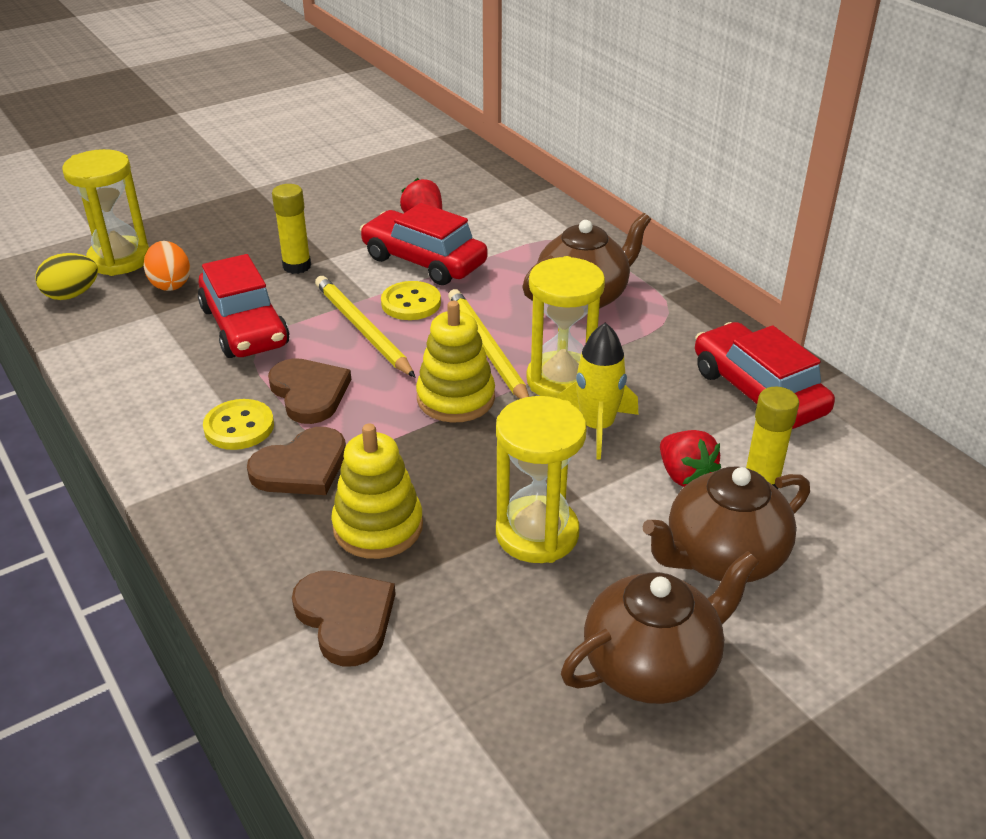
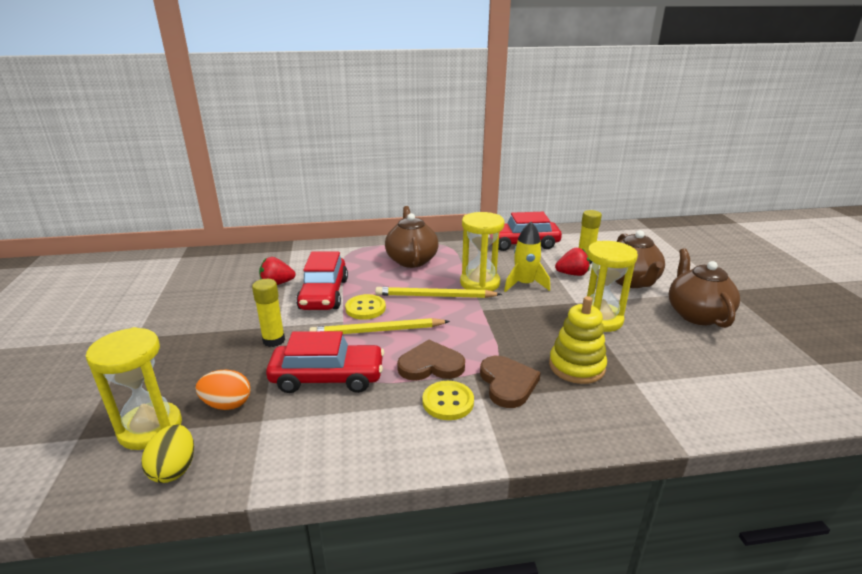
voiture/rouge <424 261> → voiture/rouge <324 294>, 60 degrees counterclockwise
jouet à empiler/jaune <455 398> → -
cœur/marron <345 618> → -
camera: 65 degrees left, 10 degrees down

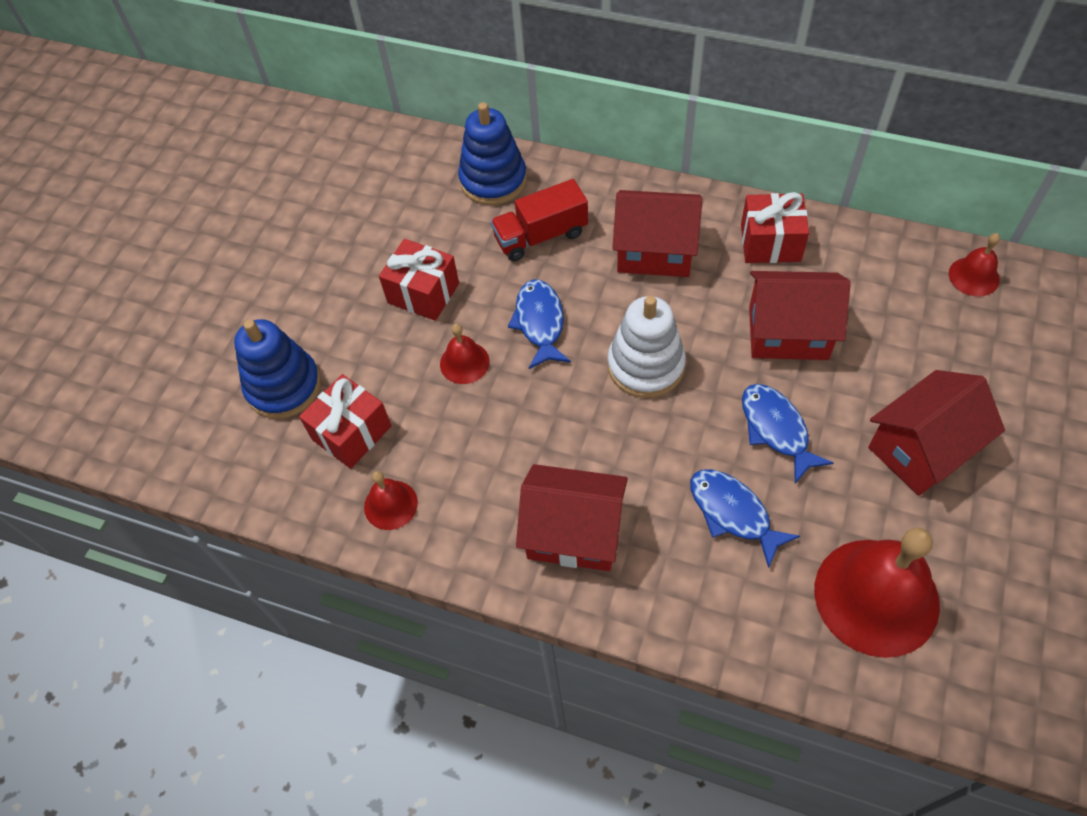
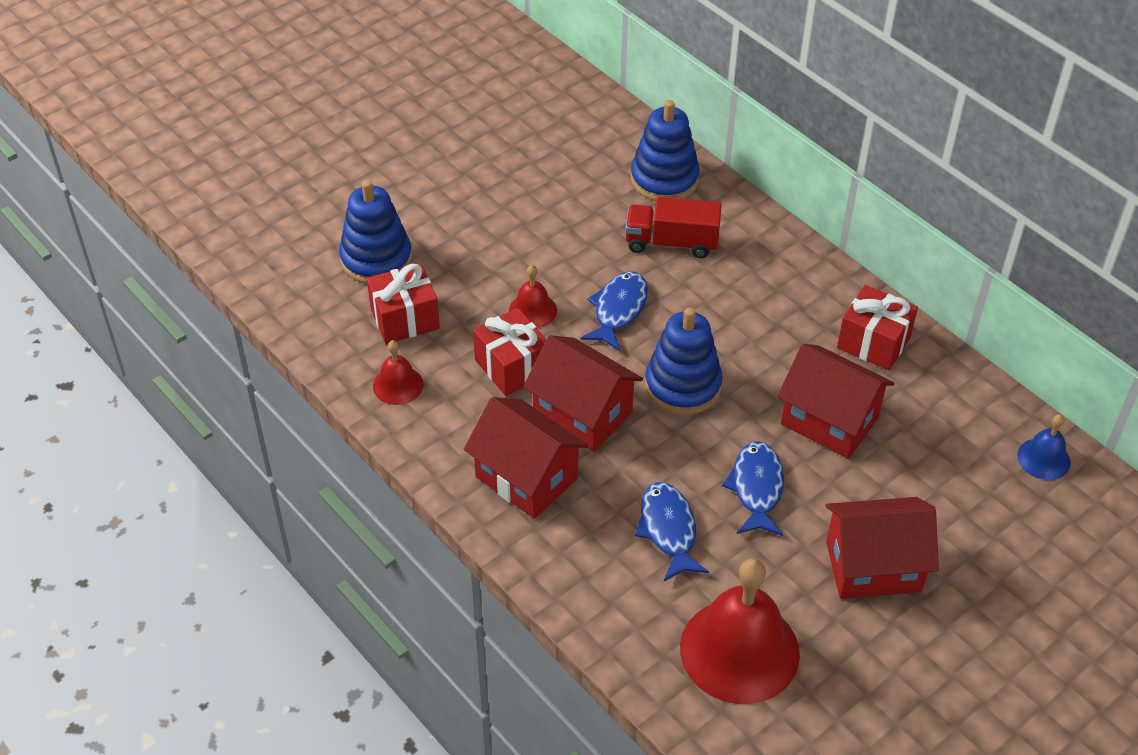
maison/rouge <655 251> → maison/rouge <582 414>, relocated
cloche/rouge <974 276> → cloche/bleu <1043 459>
cadeau/rouge <423 293> → cadeau/rouge <512 367>, relocated
jouet à empiler/blanc <645 365> → jouet à empiler/bleu <683 385>
camera: 25 degrees right, 10 degrees down

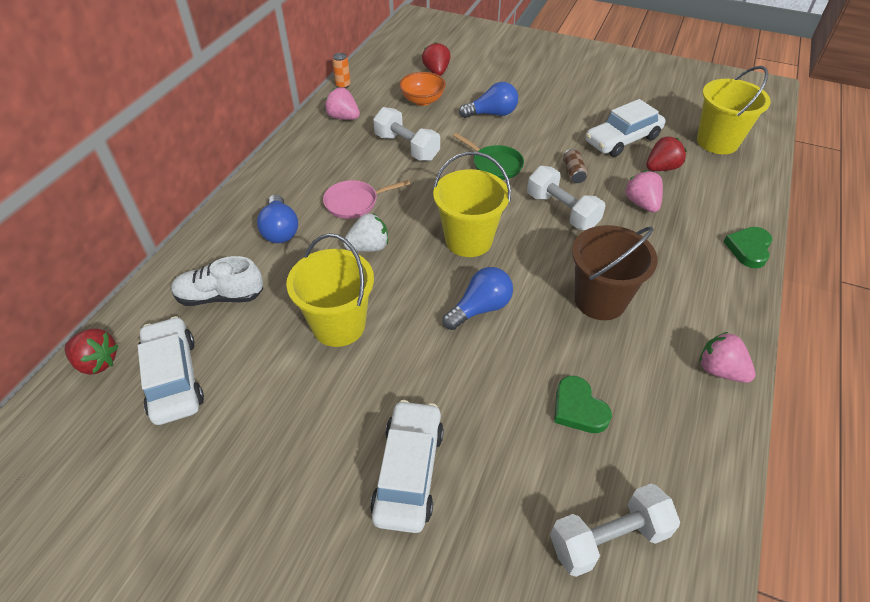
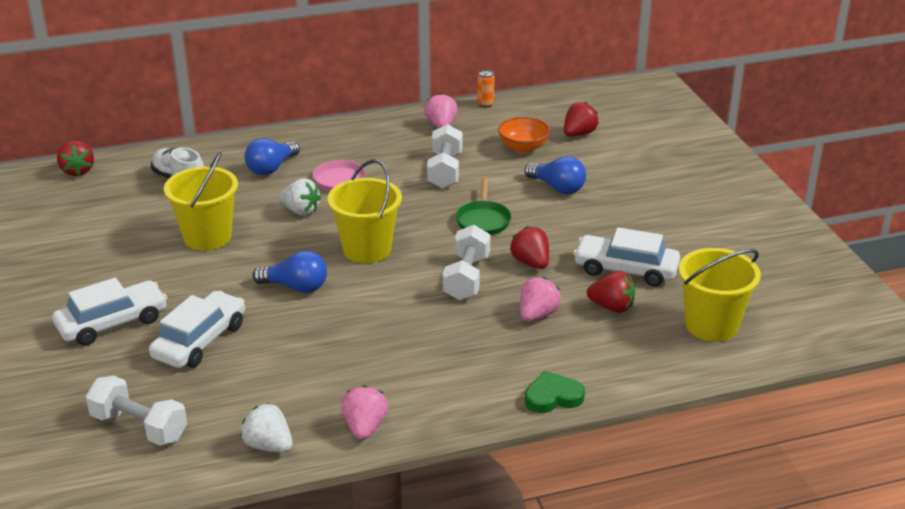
canette/marron <573 173> → fraise/rouge <531 263>
seau/marron <600 300> → -
voiture/blanc <173 378> → voiture/blanc <200 341>, relocated
cœur/vert <578 408> → -
- → fraise/blanc <269 446>
camera: 50 degrees right, 15 degrees down

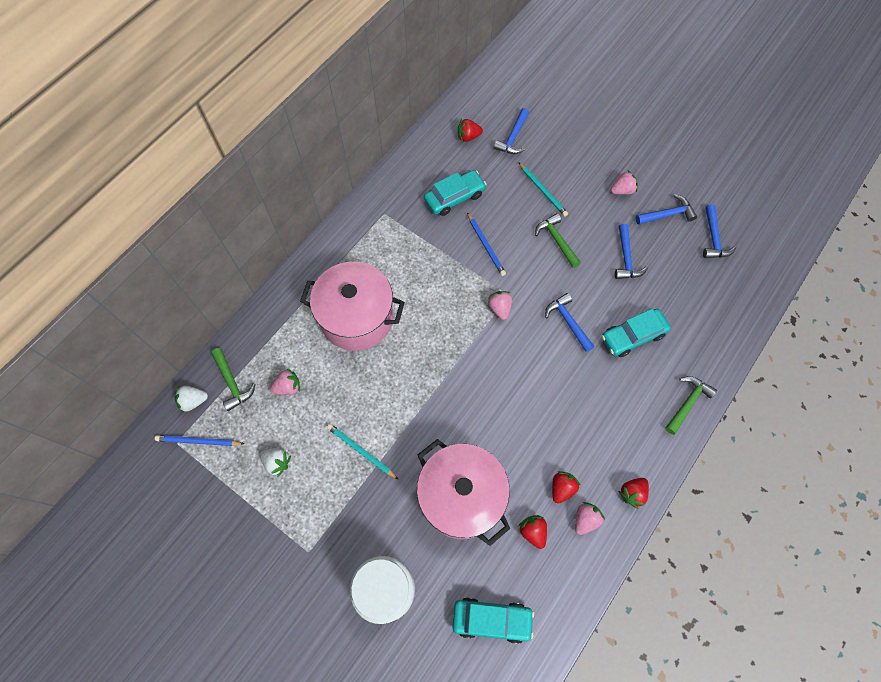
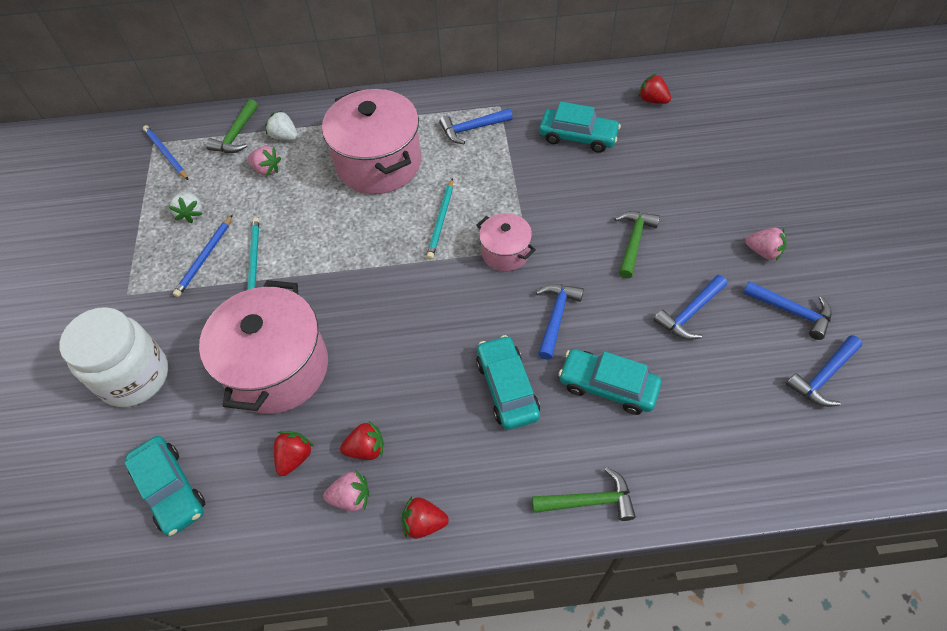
marteau/bleu <513 137> → marteau/bleu <472 129>, relocated
crayon/turquoise <543 191> → crayon/turquoise <441 220>, relocated
crayon/bleu <486 245> → crayon/bleu <205 258>, relocated
fraise/rose <499 308> → marmite/rose <505 252>
fraise/blanc <193 401> → fraise/blanc <284 137>, relocated
- → voiture/turquoise <507 388>
camera: 50 degrees right, 10 degrees down

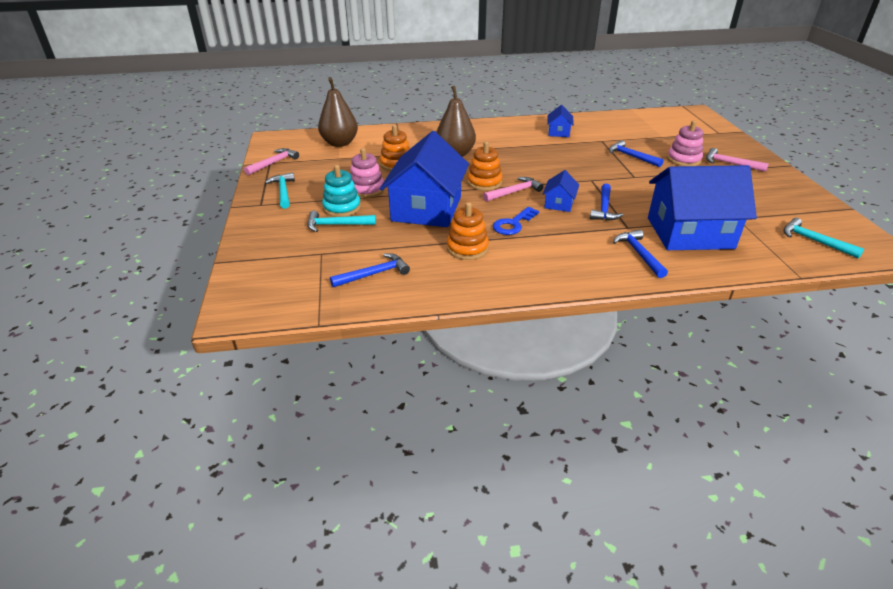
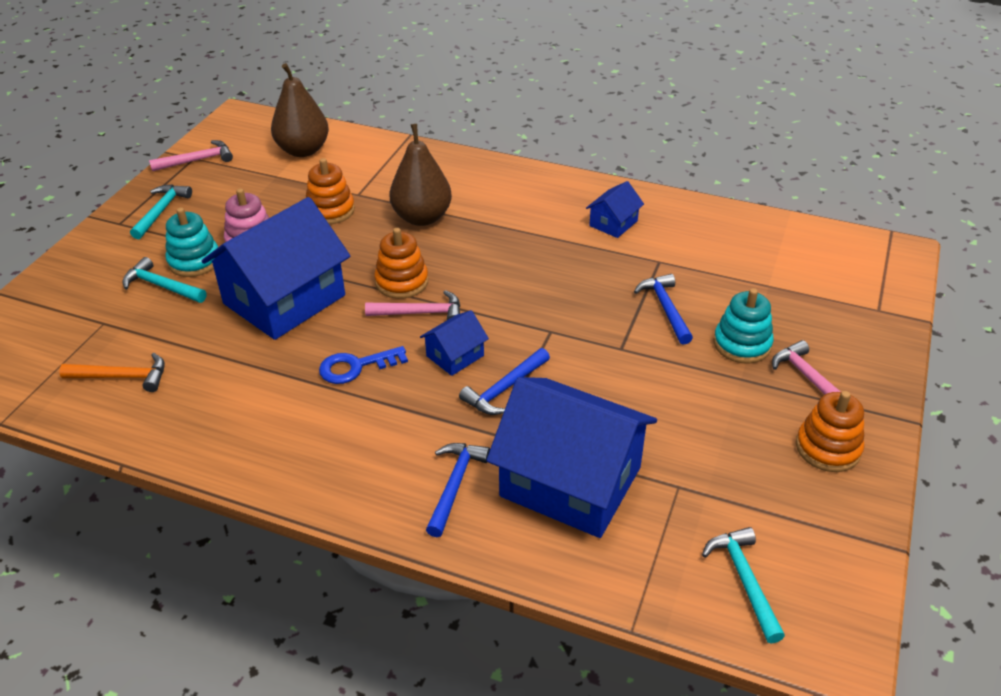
jouet à empiler/rose <683 160> → jouet à empiler/turquoise <742 344>
jouet à empiler/orange <467 248> → jouet à empiler/orange <828 448>, relocated
marteau/bleu <374 274> → marteau/orange <122 377>
camera: 30 degrees right, 5 degrees up

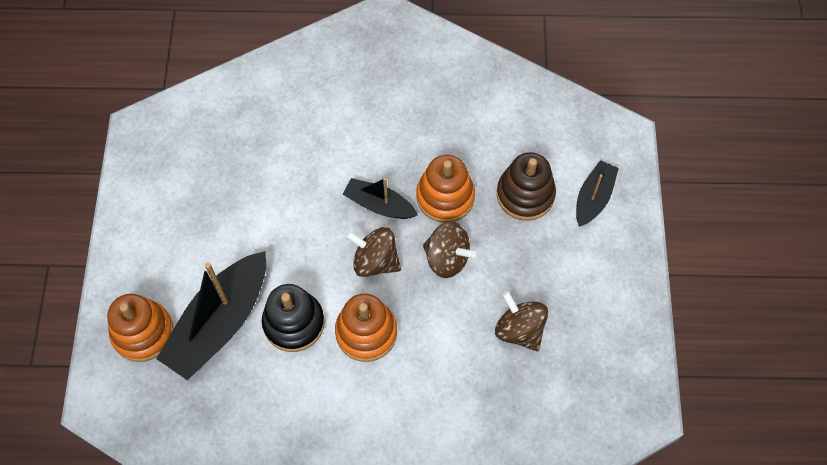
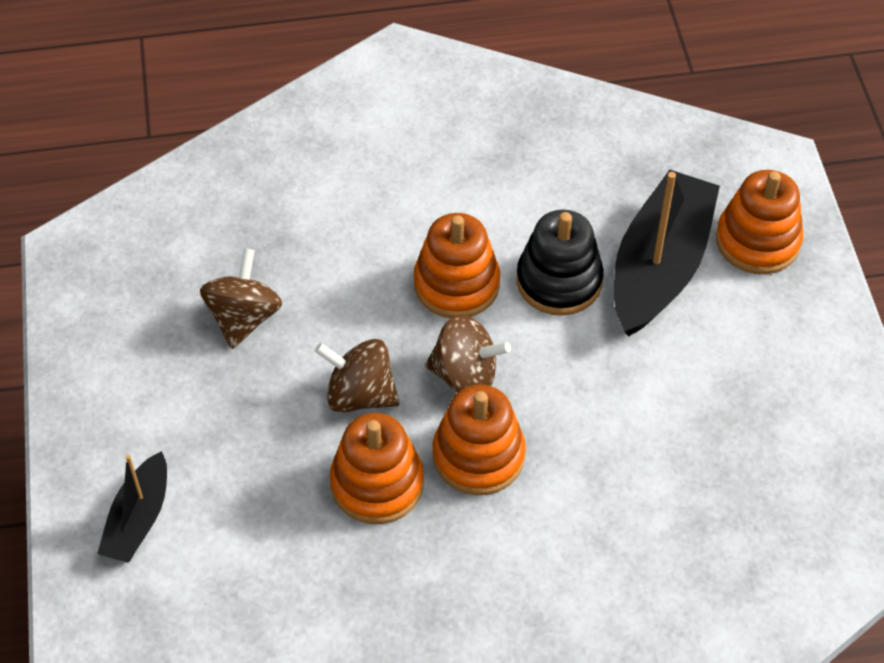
jouet à empiler/marron <525 195> → -
bateau/noir <379 205> → jouet à empiler/orange <478 455>
toupie/marron <519 330> → toupie/marron <244 318>, 120 degrees counterclockwise
camera: 170 degrees right, 10 degrees down

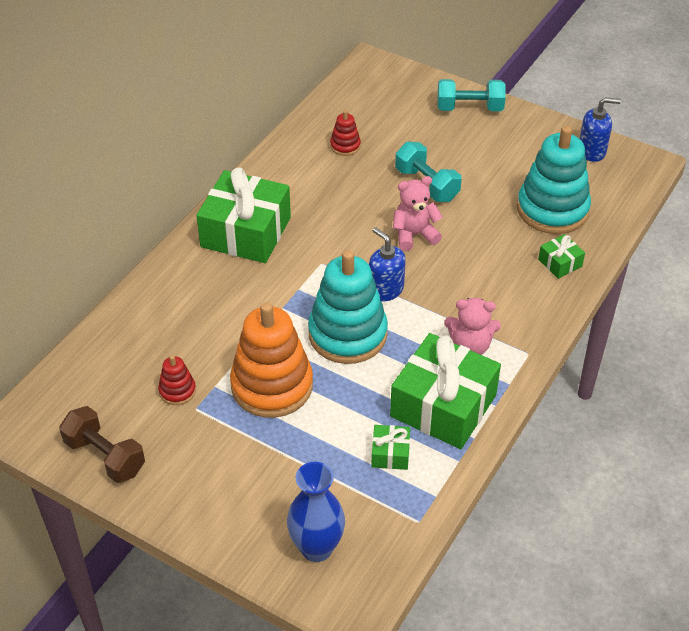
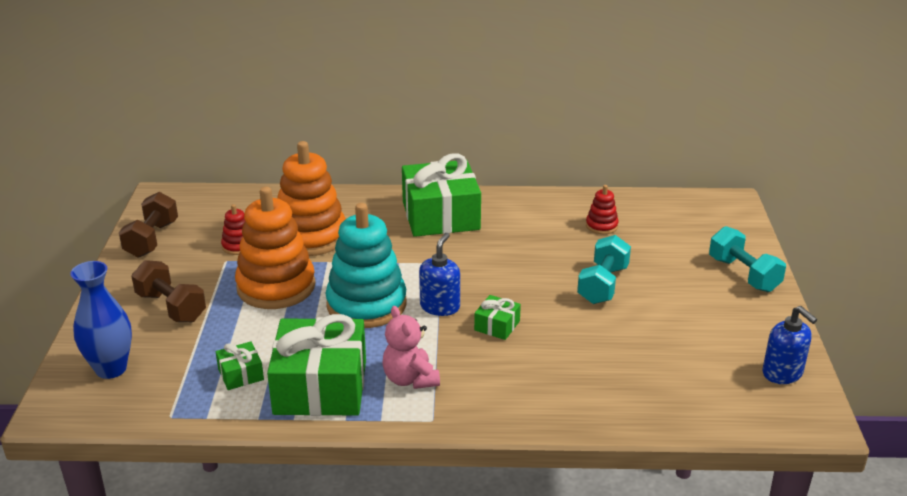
jouet à empiler/turquoise <552 209> → -
ours en peluche/rose <414 235> → -
cadeau/vert <560 263> → cadeau/vert <497 325>, relocated
- → jouet à empiler/orange <310 237>
- → haltère/marron <171 307>
camera: 60 degrees right, 15 degrees down

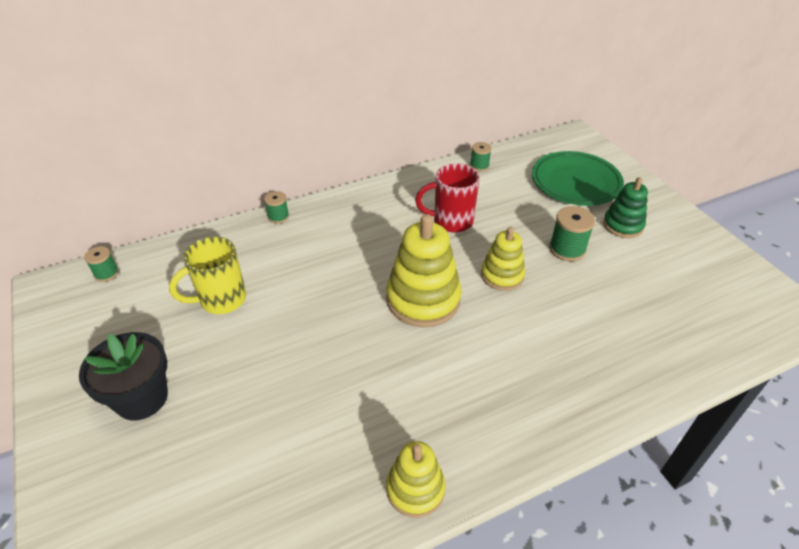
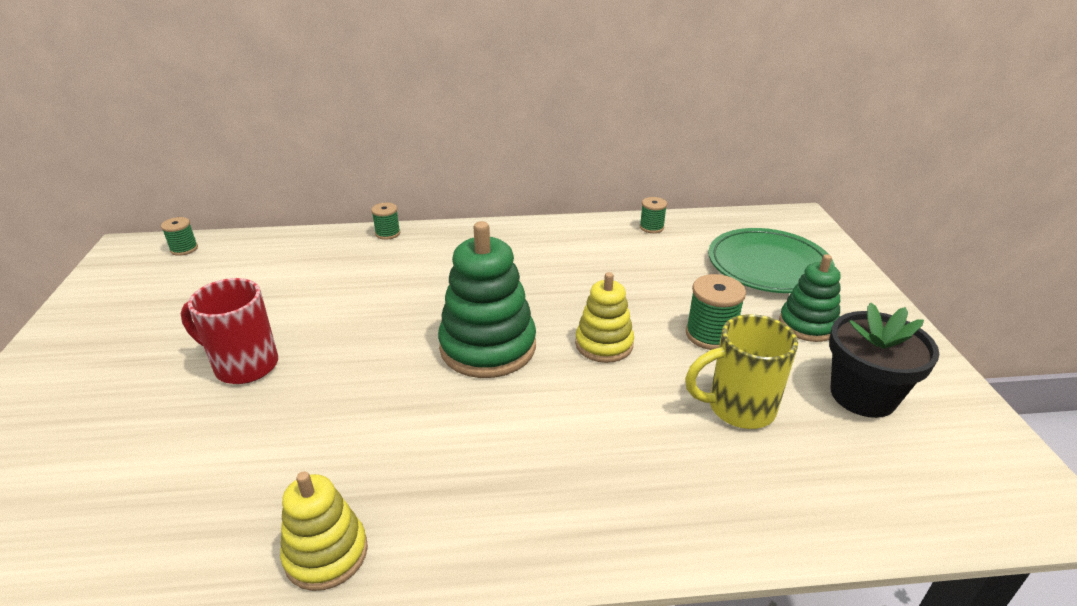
tasse/rouge <451 221> → tasse/rouge <244 365>, relocated
jouet à empiler/jaune <423 299> → jouet à empiler/vert <488 347>
tasse/jaune <221 300> → tasse/jaune <738 408>, relocated
pot de fleurs/noir <141 398> → pot de fleurs/noir <863 395>, relocated
camera: 20 degrees right, 10 degrees down

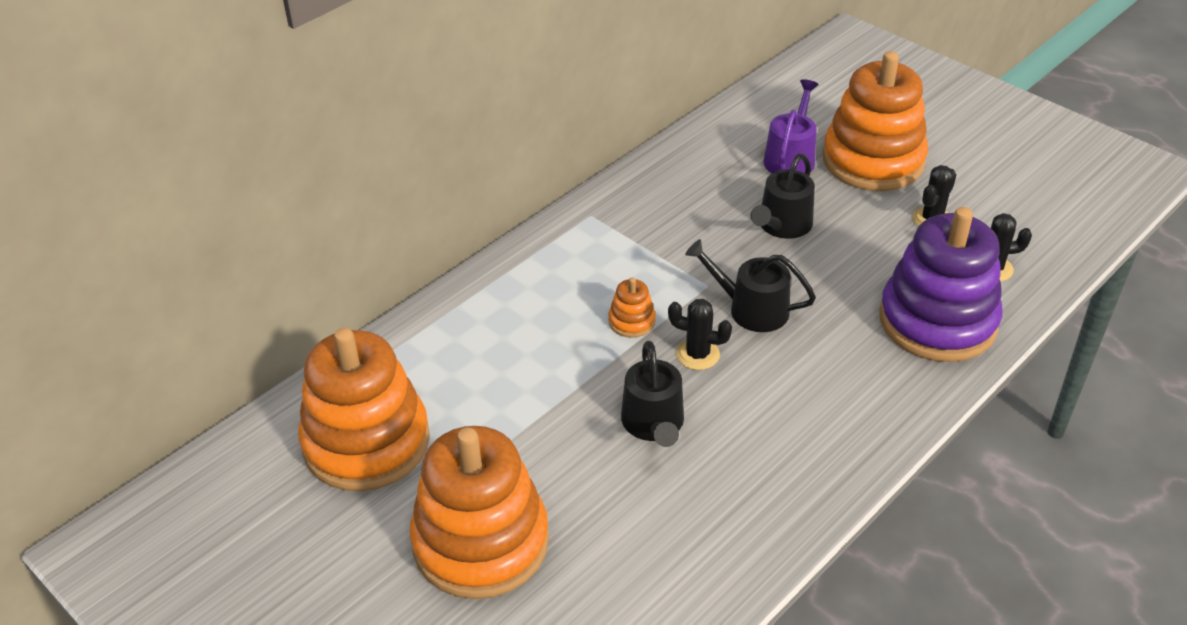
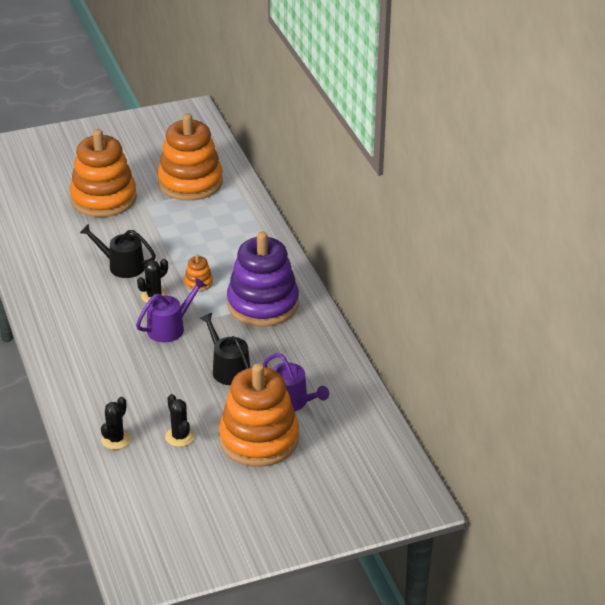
jouet à empiler/violet <937 321> → jouet à empiler/violet <263 304>, relocated
arrosoir/noir <751 309> → arrosoir/violet <170 328>
camera: 115 degrees right, 5 degrees down

